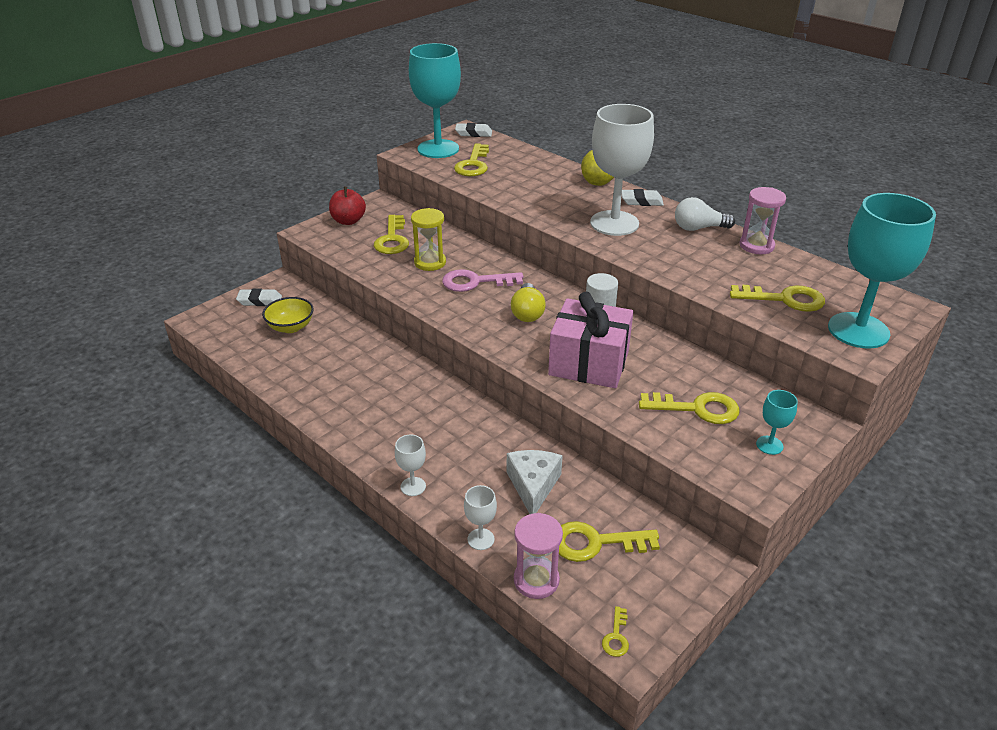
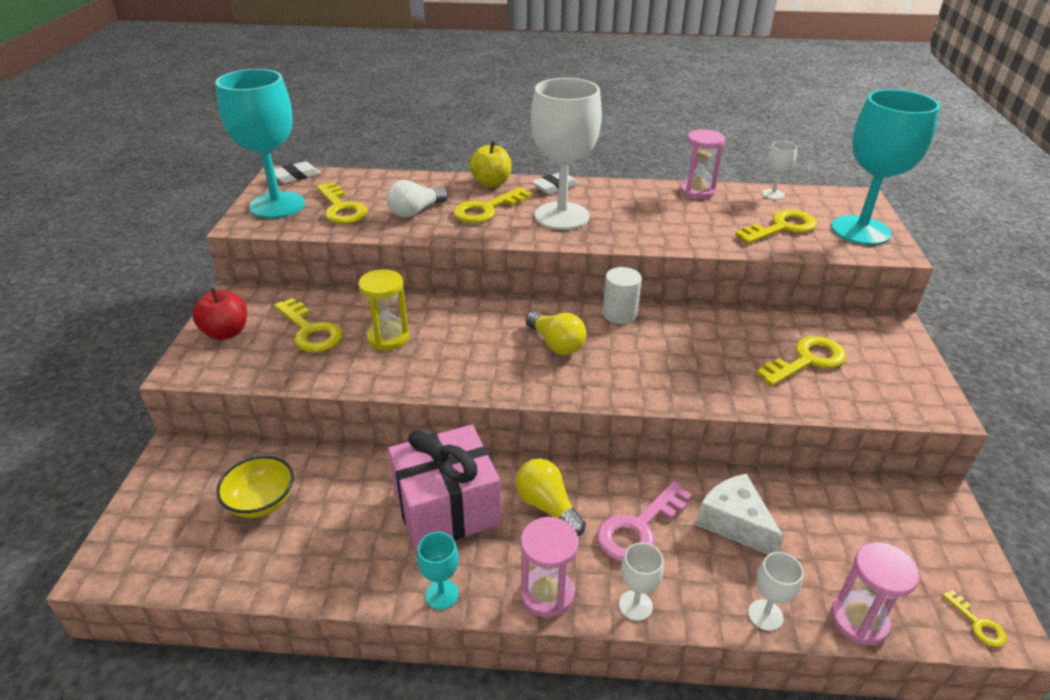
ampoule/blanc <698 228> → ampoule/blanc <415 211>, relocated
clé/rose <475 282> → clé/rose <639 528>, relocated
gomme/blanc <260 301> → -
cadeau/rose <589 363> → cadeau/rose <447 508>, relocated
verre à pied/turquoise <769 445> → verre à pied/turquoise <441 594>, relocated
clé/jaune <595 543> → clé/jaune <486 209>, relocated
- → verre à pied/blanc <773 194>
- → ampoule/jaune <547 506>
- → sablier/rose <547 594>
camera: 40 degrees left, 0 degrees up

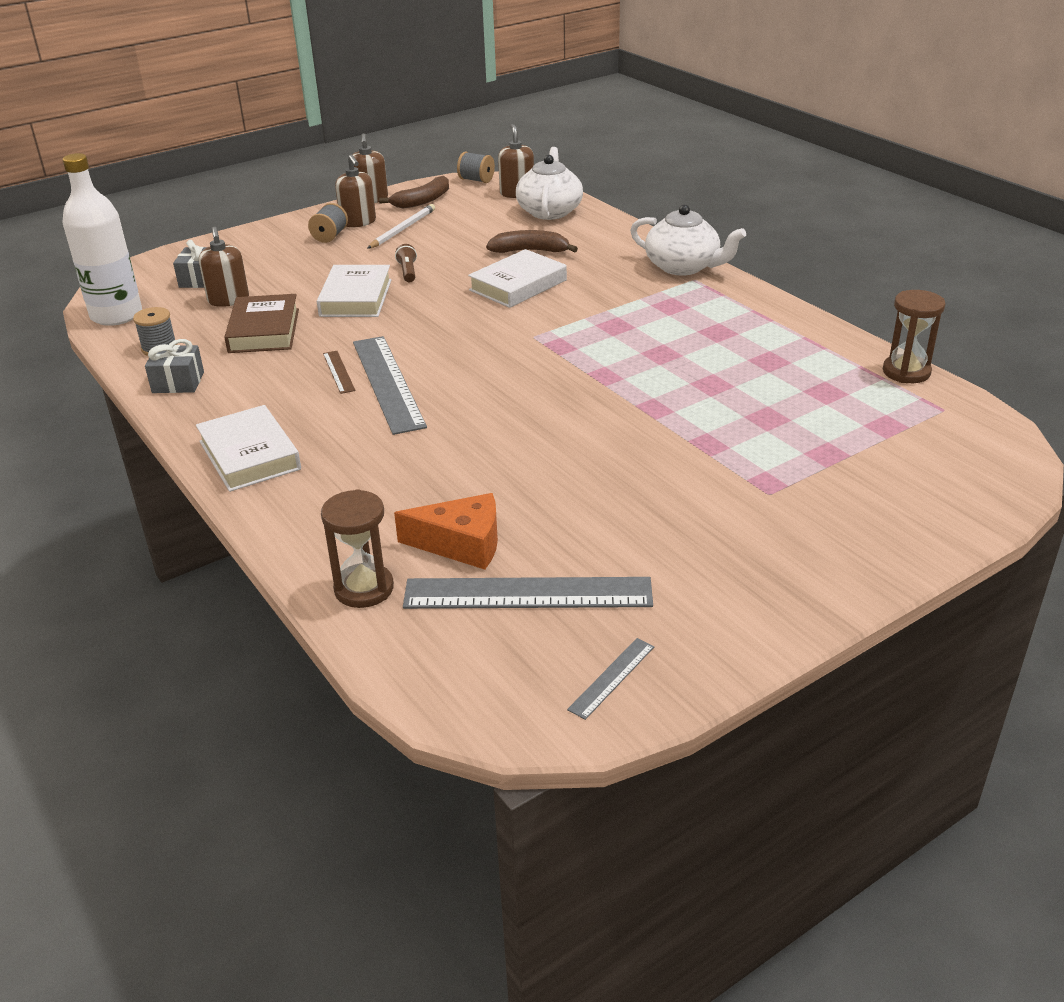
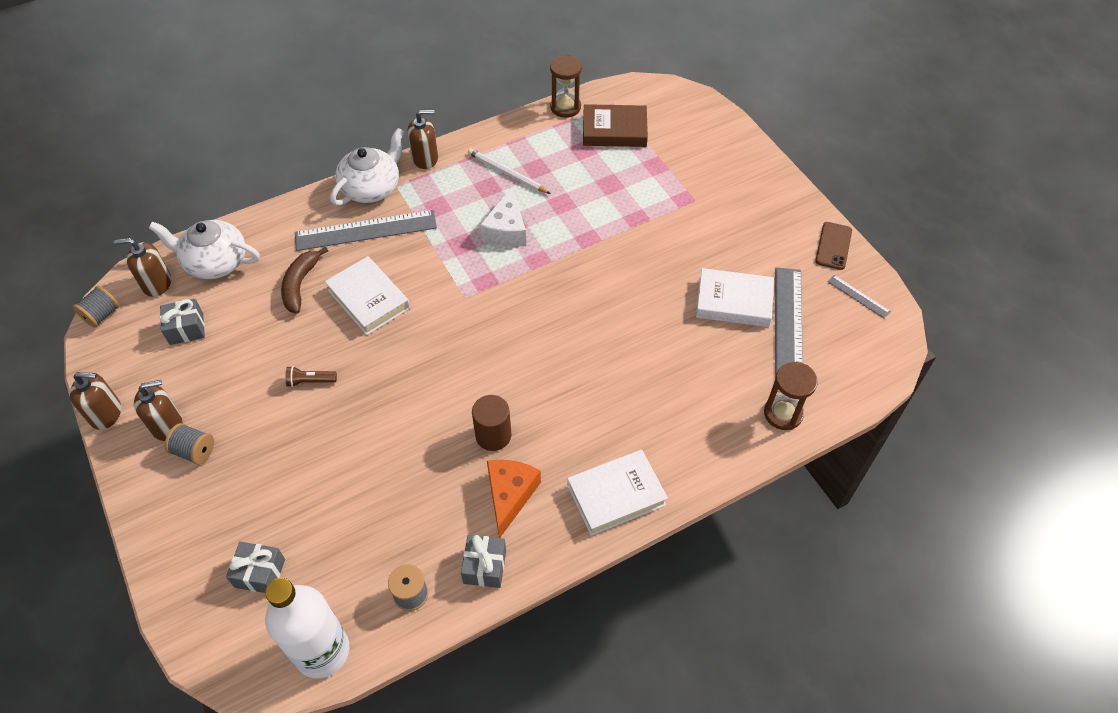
banane/marron <423 201> → -
crayon/blanc <402 229> → crayon/blanc <507 173>, relocated
distributeur de savon/marron <228 300> → distributeur de savon/marron <425 158>, relocated
livre/blanc <355 298> → livre/blanc <733 302>, relocated
livre/marron <264 330> → livre/marron <614 130>, relocated
règle/gris <388 383> → règle/gris <366 230>, relocated
règle/marron <338 372> → cylindre/marron <493 435>
fromage/orange <462 544> → fromage/orange <510 495>, relocated
- → fromage/blanc <506 229>
- → téléphone/marron <833 246>
- → cadeau/gris <186 329>
camera: 85 degrees left, 20 degrees up

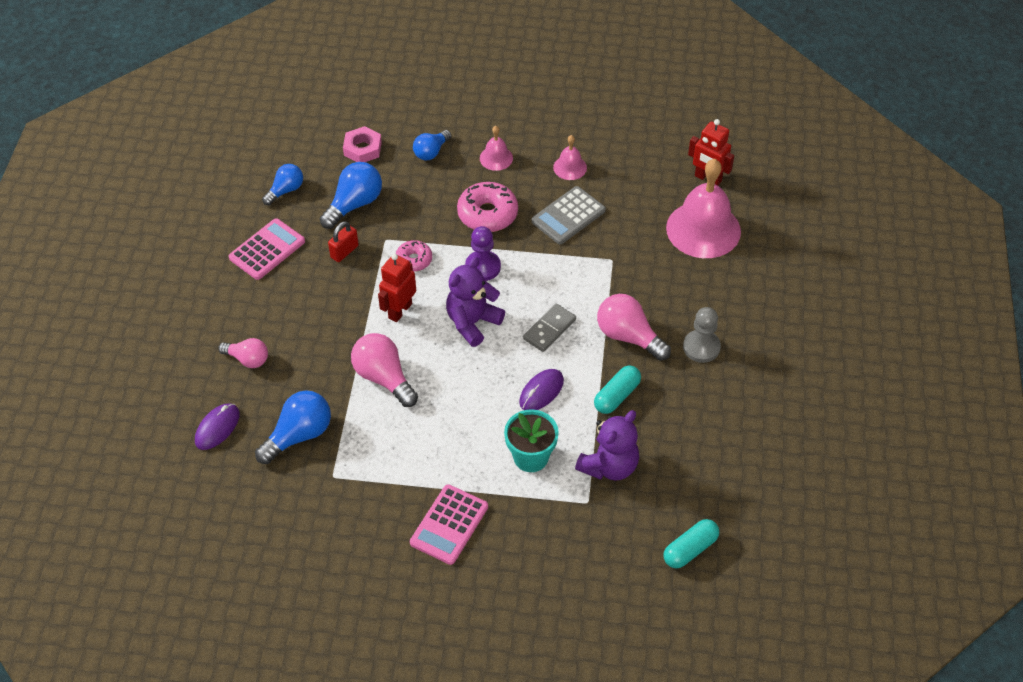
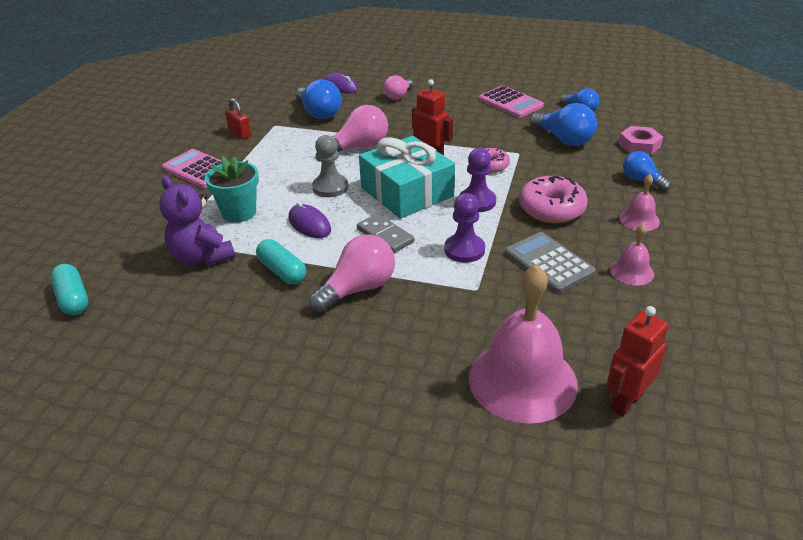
cadenas/rouge <344 251> → cadenas/rouge <240 134>, relocated
ours en peluche/violet <472 322> → cadeau/turquoise <407 192>
pion/gris <701 347> → pion/gris <330 187>, relocated
- → pion/violet <464 250>
camera: 100 degrees right, 15 degrees down

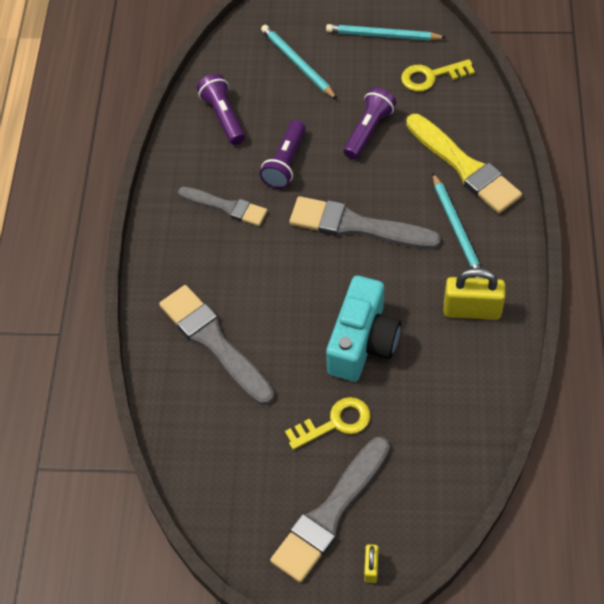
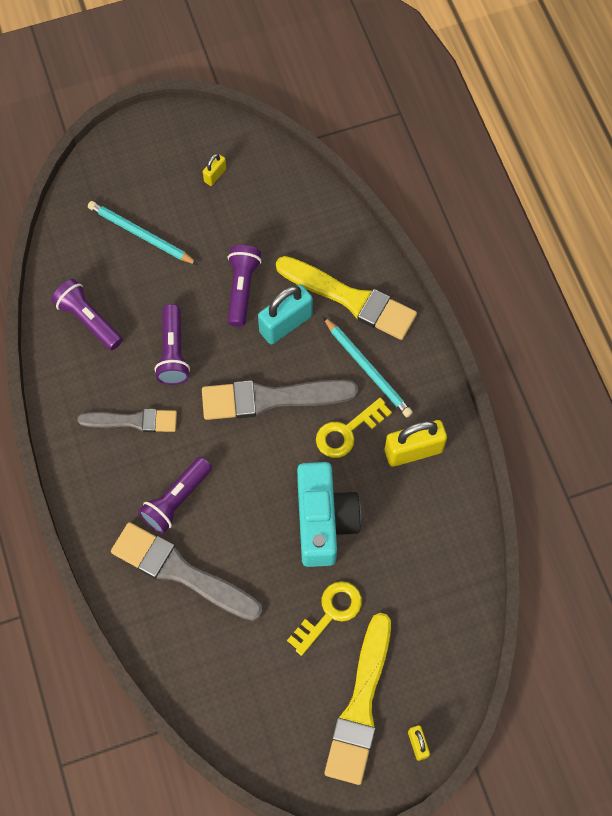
crayon/turquoise <383 35> → cadenas/jaune <215 175>
clé/jaune <431 76> → clé/jaune <347 432>, relocated
pinceau/gris <330 513> → pinceau/jaune <360 706>
- → cadenas/turquoise <285 324>
- → lampe de poche/violet <176 500>
camera: 25 degrees left, 10 degrees up

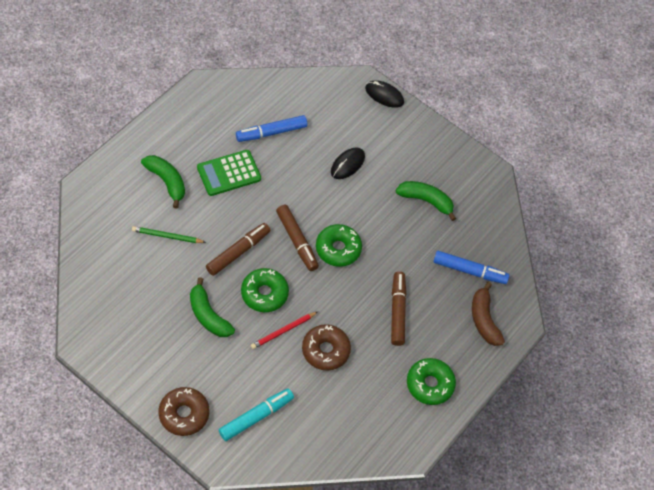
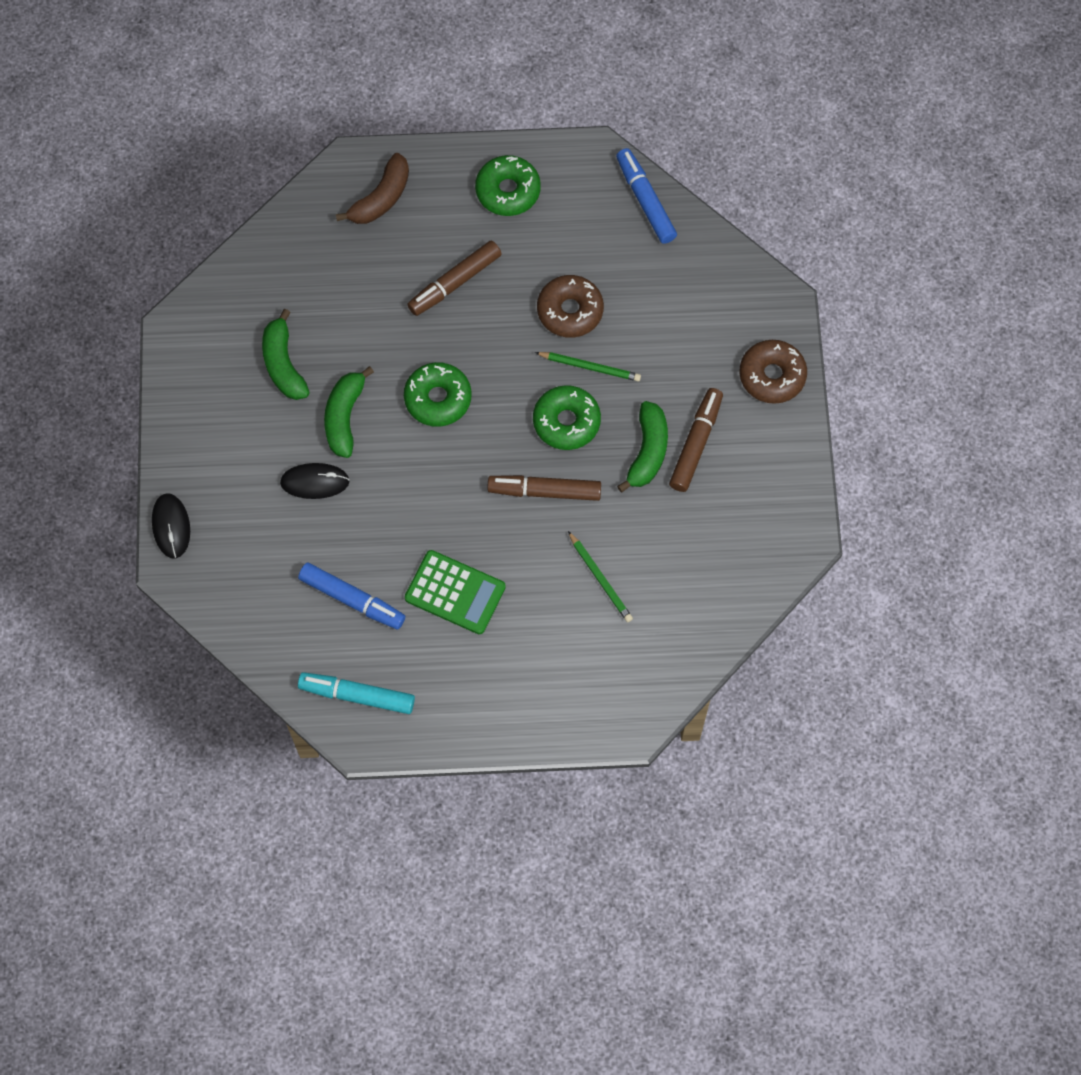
banane/vert <166 182> → banane/vert <344 417>, relocated
feutre/marron <297 241> → feutre/marron <696 443>, relocated
feutre/bleu <469 271> → feutre/bleu <645 200>, relocated
crayon/rouge <283 331> → crayon/vert <590 367>
feutre/turquoise <256 417> → feutre/turquoise <357 695>, relocated
camera: 125 degrees left, 10 degrees up

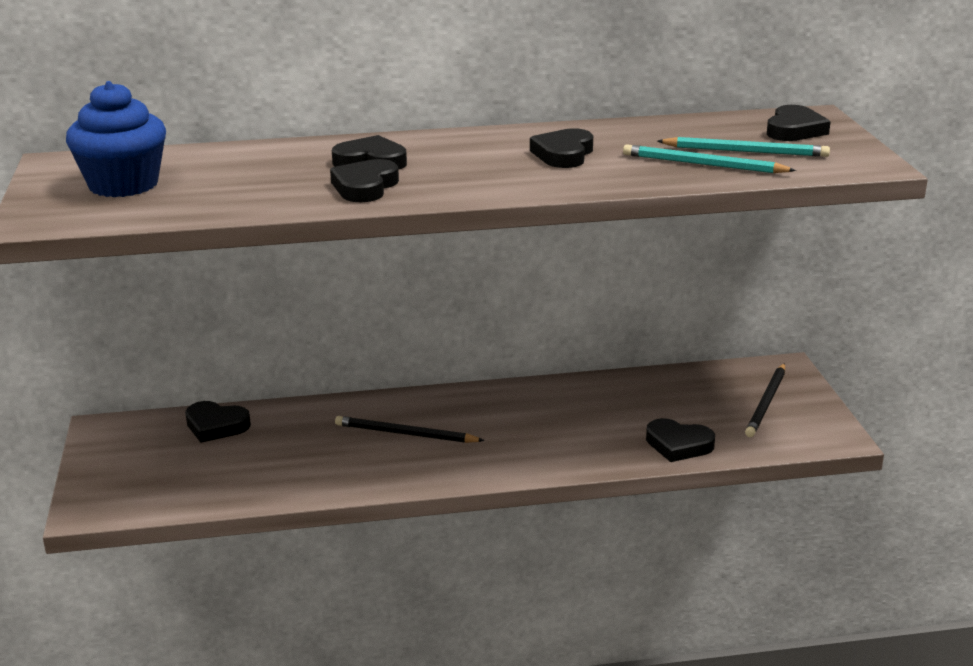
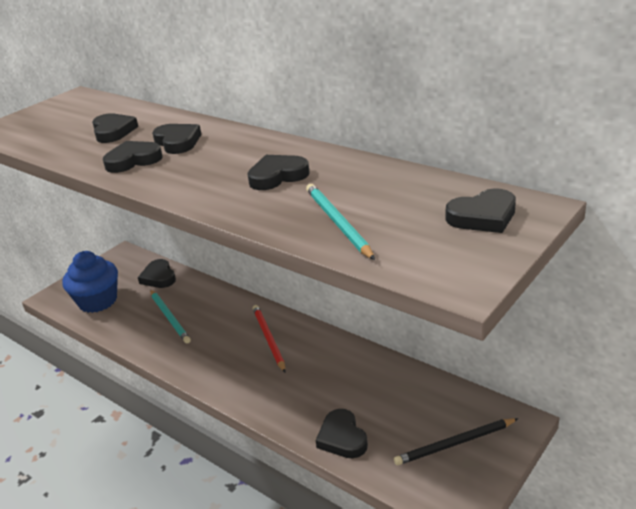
muffin/bleu <123 184> → muffin/bleu <98 301>, relocated
crayon/turquoise <746 151> → crayon/turquoise <169 318>, relocated
crayon/noir <405 434> → -
- → cœur/noir <113 131>
- → crayon/rouge <268 339>
camera: 50 degrees right, 5 degrees up

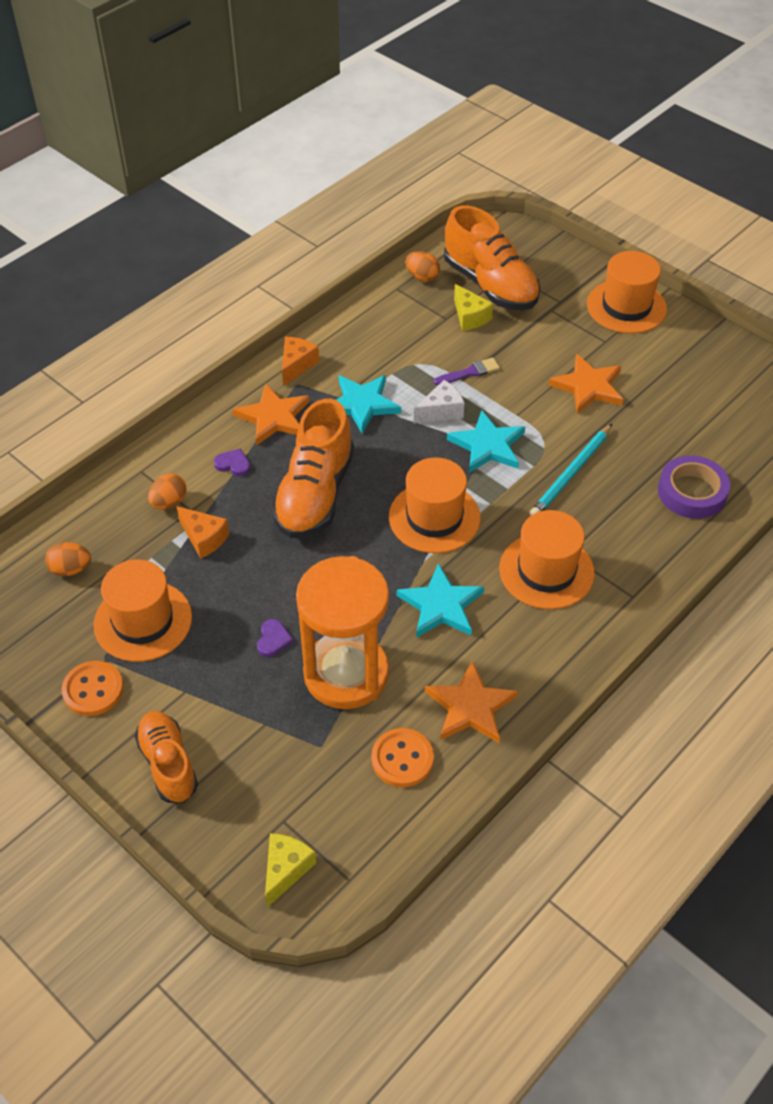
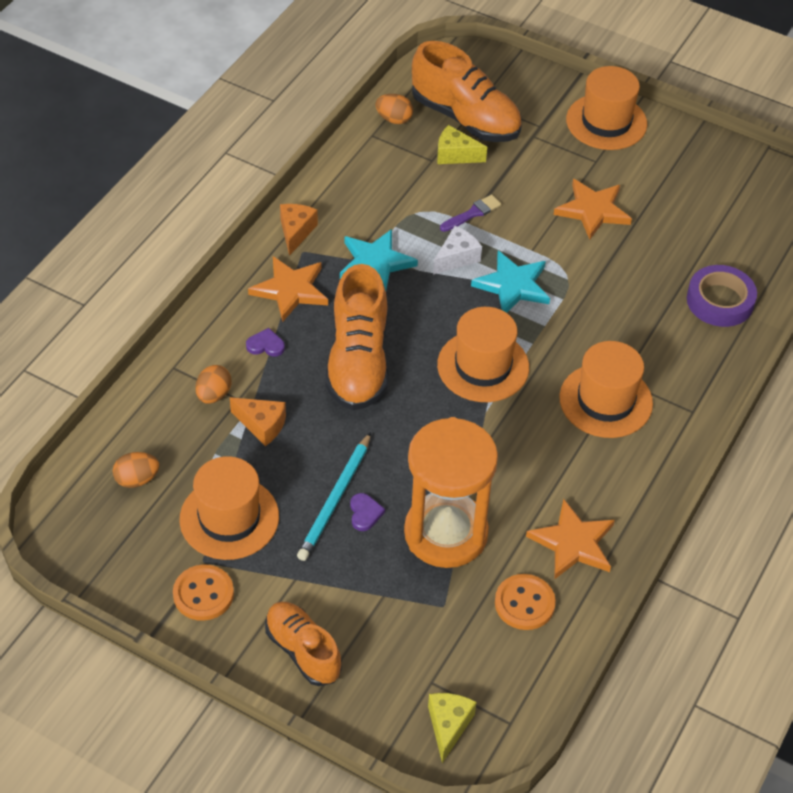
fromage/jaune <470 317> → fromage/jaune <455 155>, 150 degrees clockwise
crayon/turquoise <571 473> → crayon/turquoise <335 499>, relocated
étoile/turquoise <441 605> → -
camera: 15 degrees left, 0 degrees up

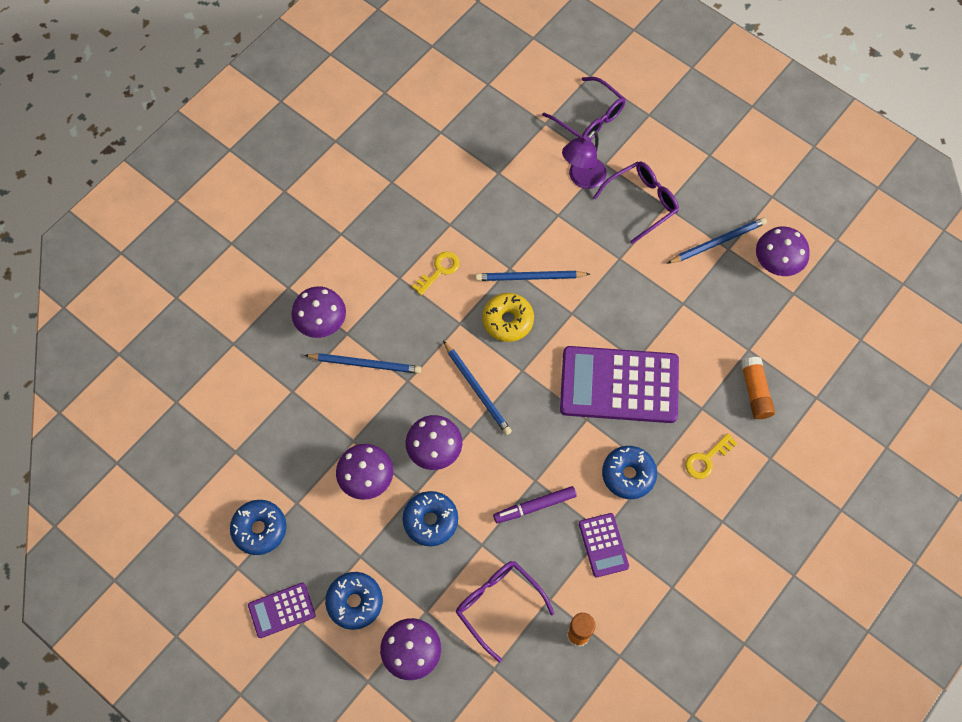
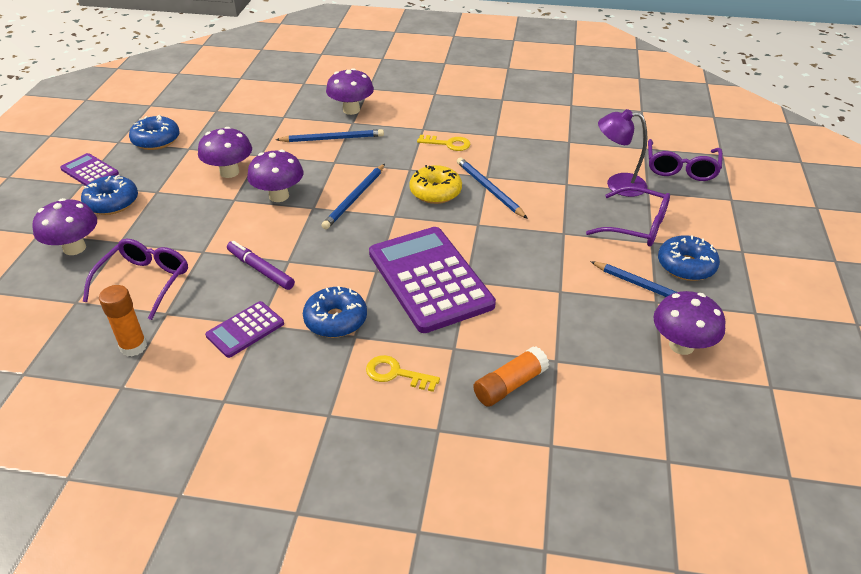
crayon/bleu <365 364> → crayon/bleu <332 139>, 75 degrees counterclockwise
beignet/bleu <430 521> → beignet/bleu <686 266>, relocated
camera: 60 degrees right, 25 degrees down

